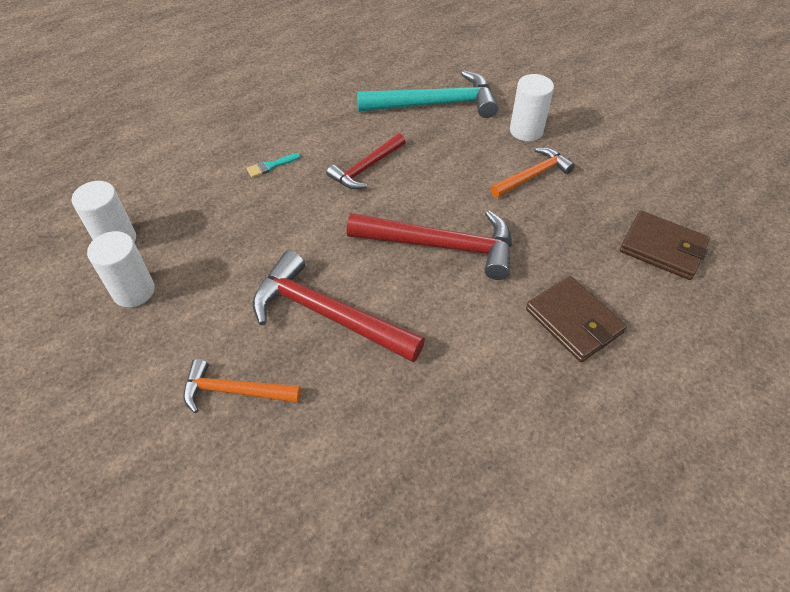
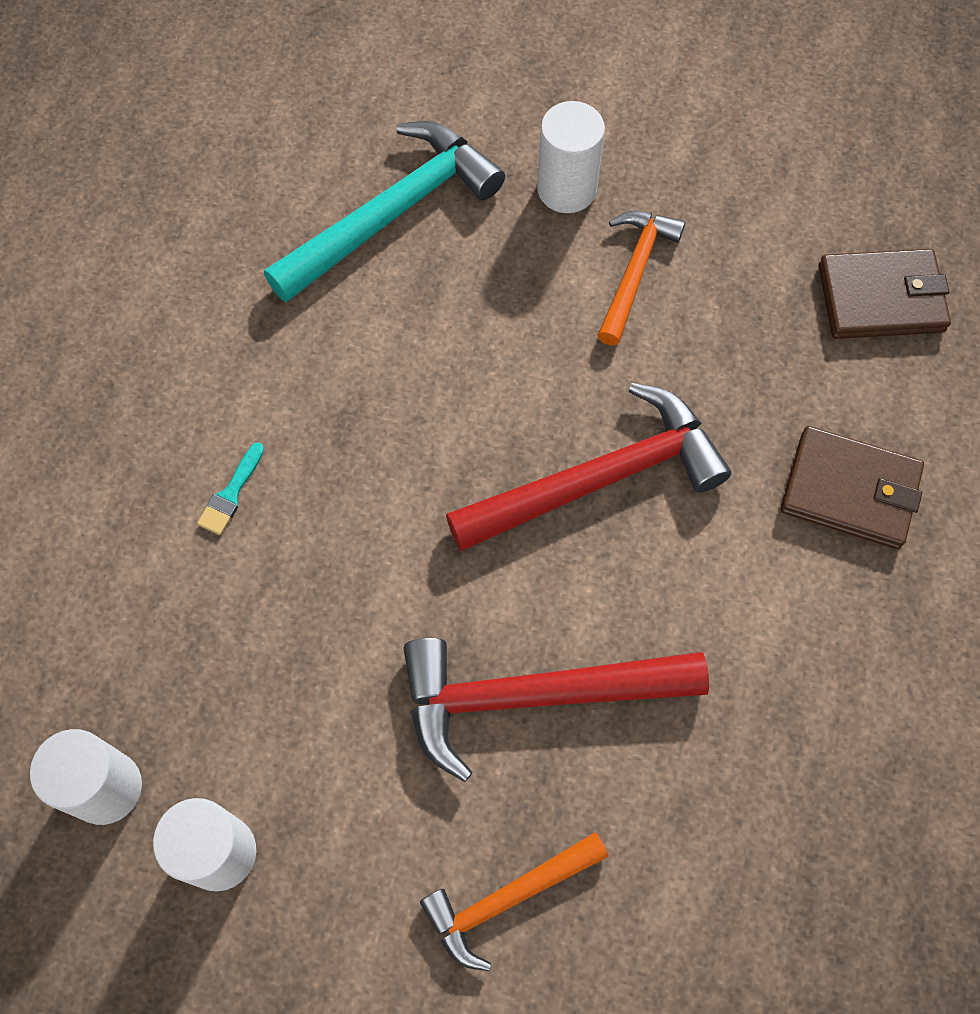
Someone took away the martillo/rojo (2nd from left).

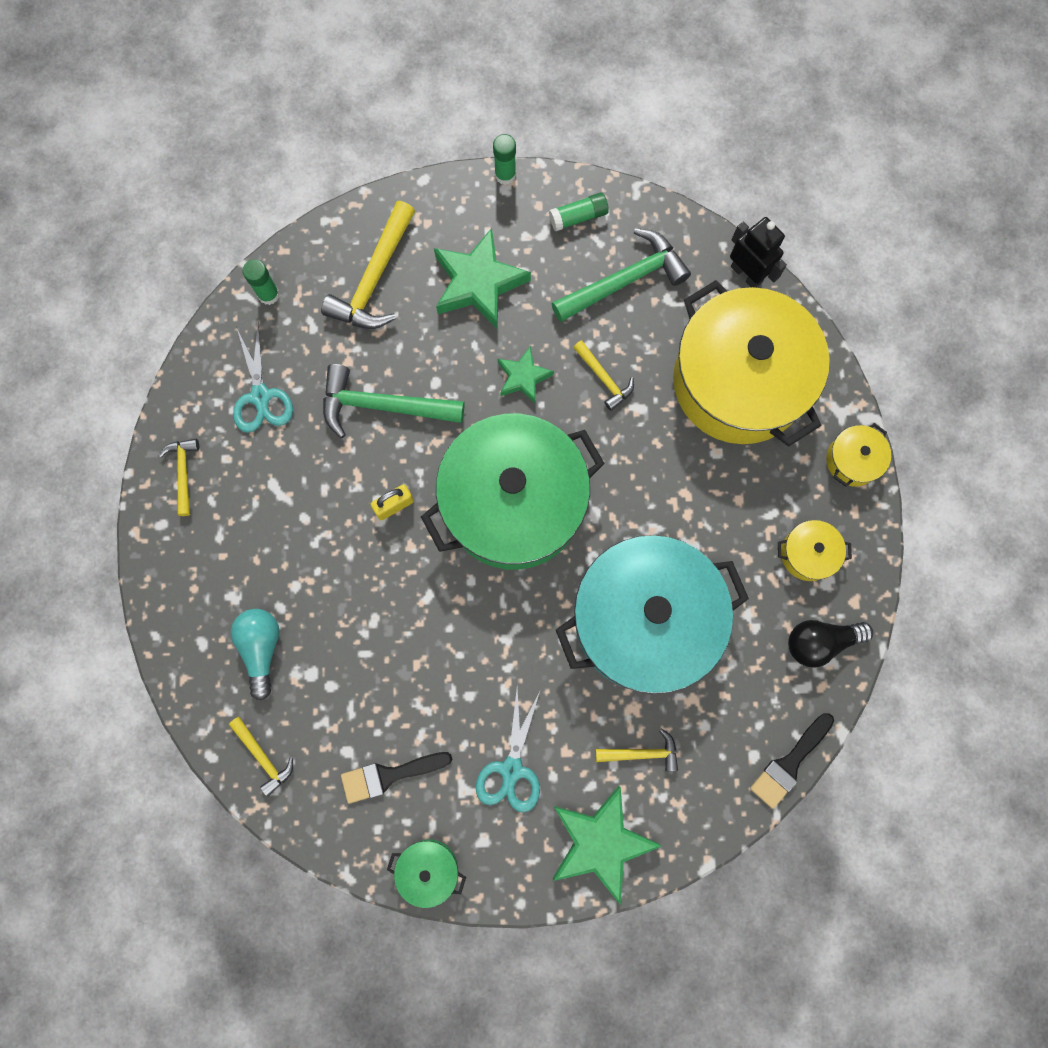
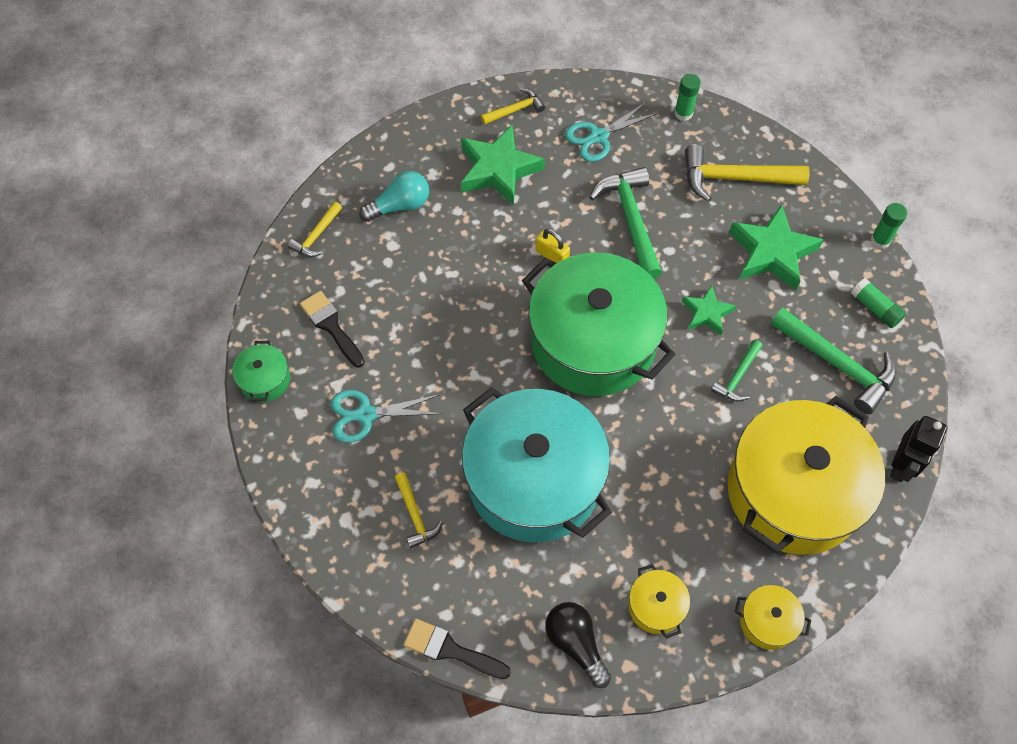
Someone carried the estrella/verde (3rd from left in the first image).
Someone repainted the martillo/amarillo (4th from left), which became the martillo/verde (2nd from left).

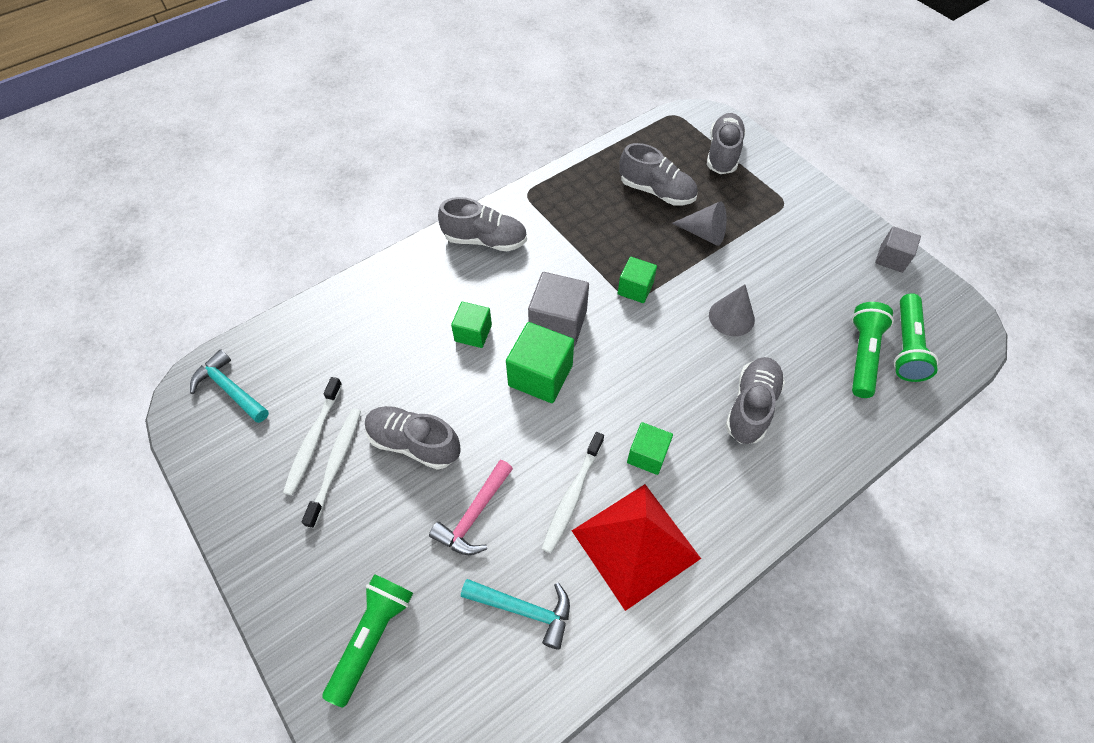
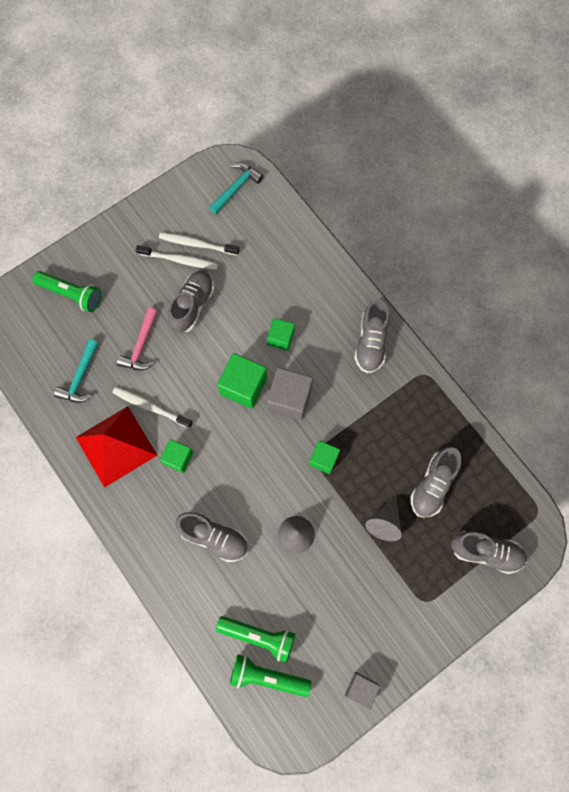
Someone rotated the martillo/rosa by 105 degrees counterclockwise.

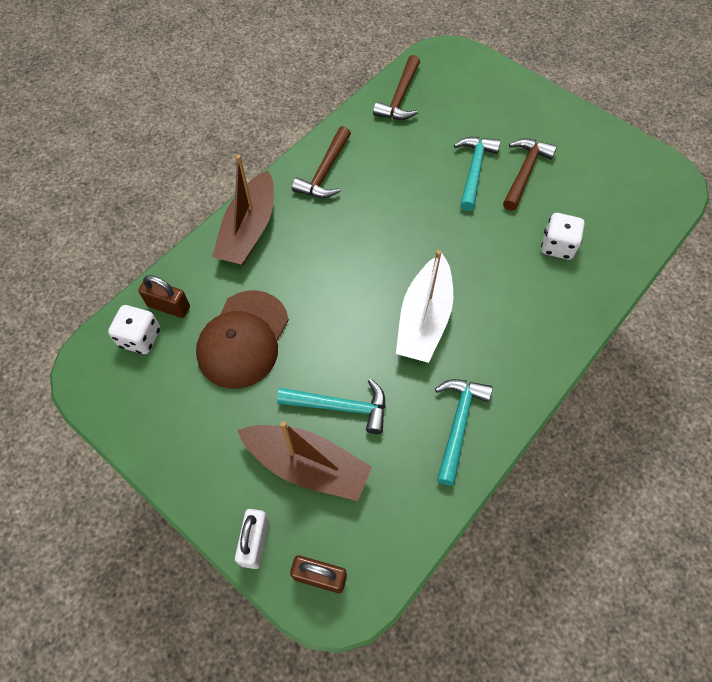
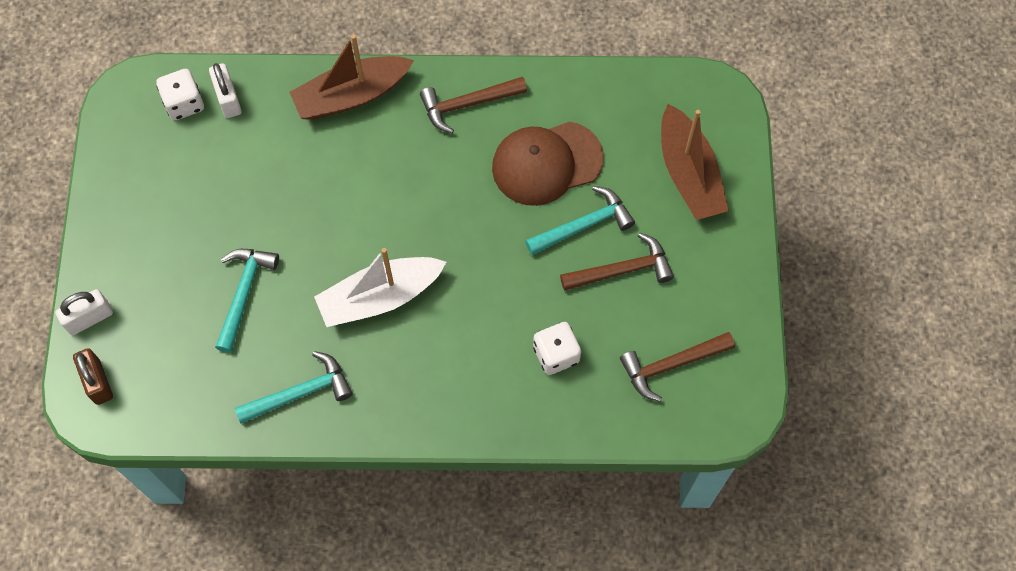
Someone repainted the candado/marrón (1st from left), which became the candado/blanco (2nd from left).
Someone carried the gorra/marrón.
Someone carried the barco/marrón (2nd from left).
Someone rotated the martillo/turquesa (1st from left) by 135 degrees counterclockwise.
Someone carried the martillo/marrón (2nd from left in the first image).

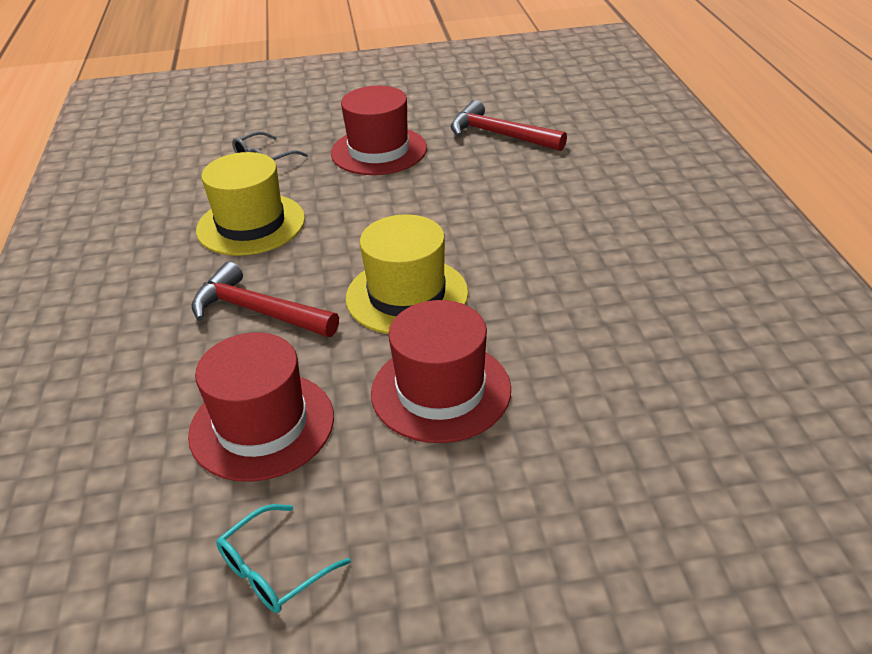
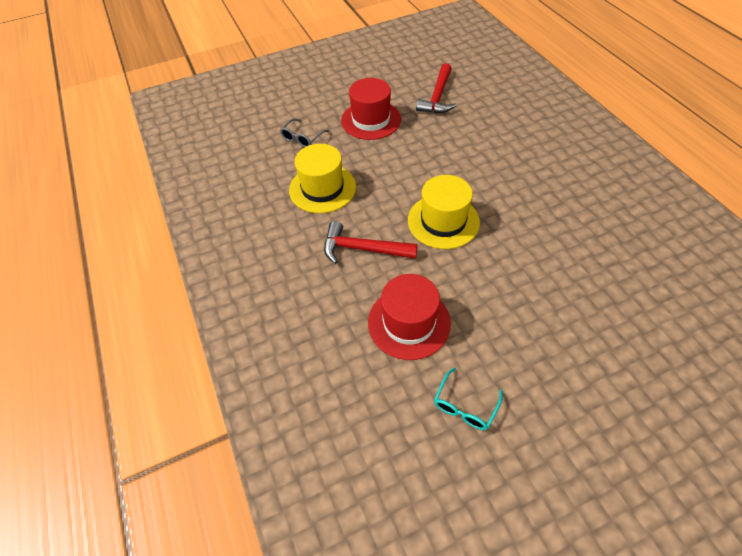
Someone took away the sombrero/rojo (3rd from left).
Someone rotated the martillo/rojo (2nd from left) by 90 degrees counterclockwise.

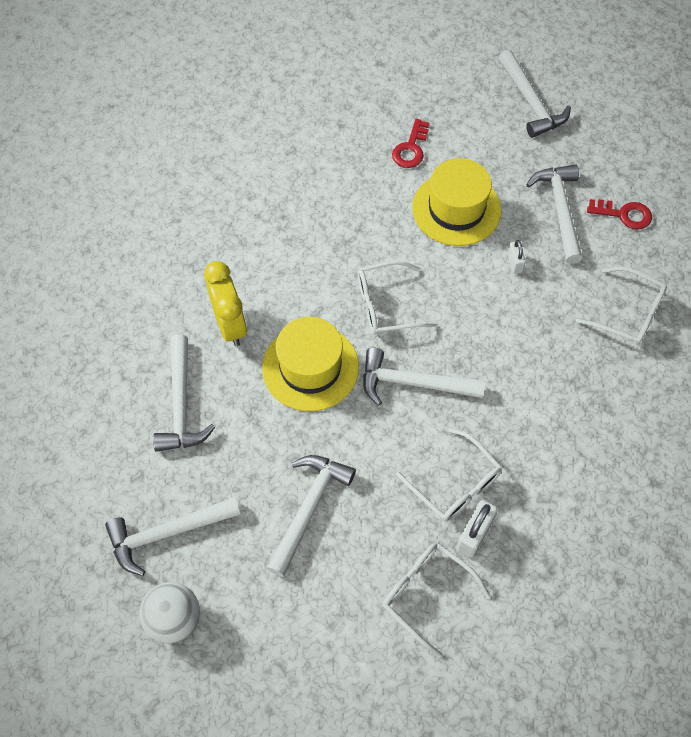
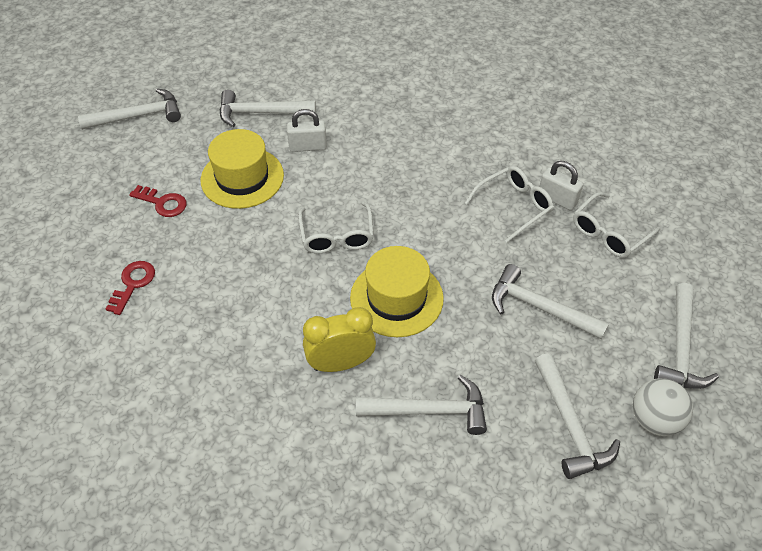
Someone carried the martillo/blanco (4th from left in the first image).
Someone scaled the candado/blanco (2nd from left in the first image) by 1.63.
Someone took away the gafas/blanco (4th from left).
Someone carried the llave/rojo (2nd from left in the first image).

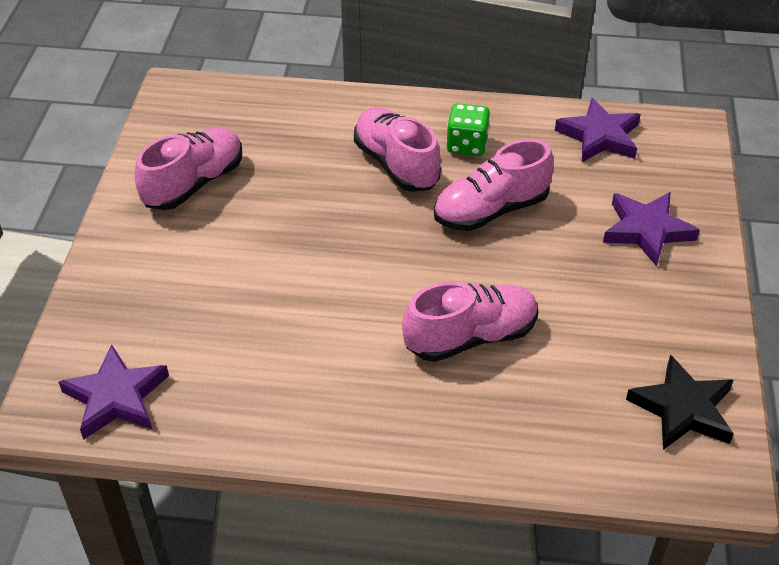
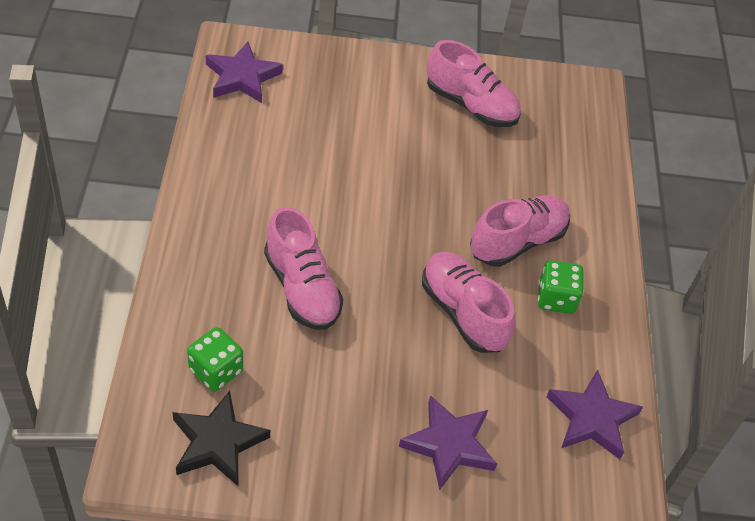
Someone put down the dado/verde (1st from left).

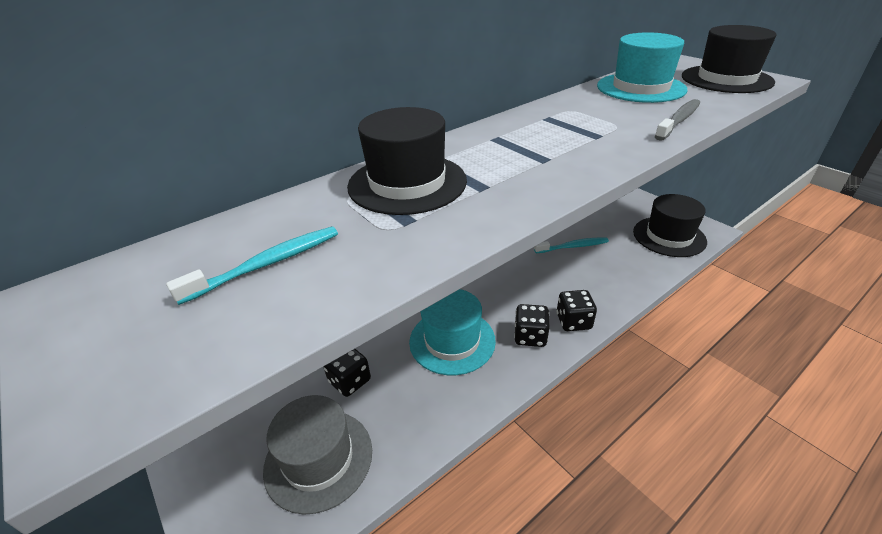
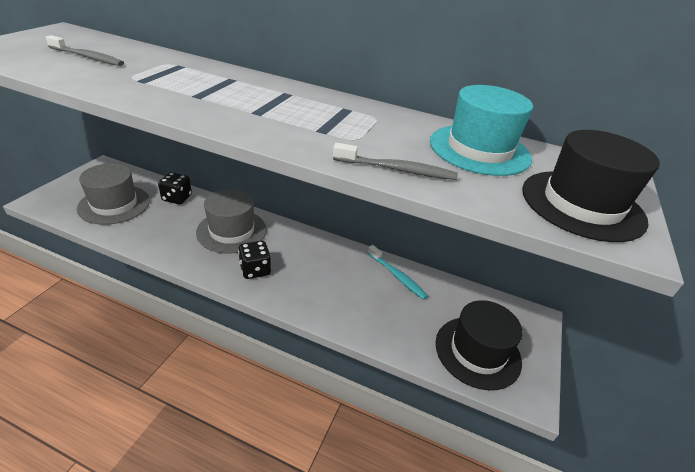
Someone repainted the cepillo de dientes/turquesa (1st from left), which became the cepillo de dientes/gris (1st from left).
Someone took away the sombrero/negro (1st from left).
Someone repainted the sombrero/turquesa (1st from left), which became the sombrero/gris (2nd from left).
Someone took away the dado/negro (3rd from left).

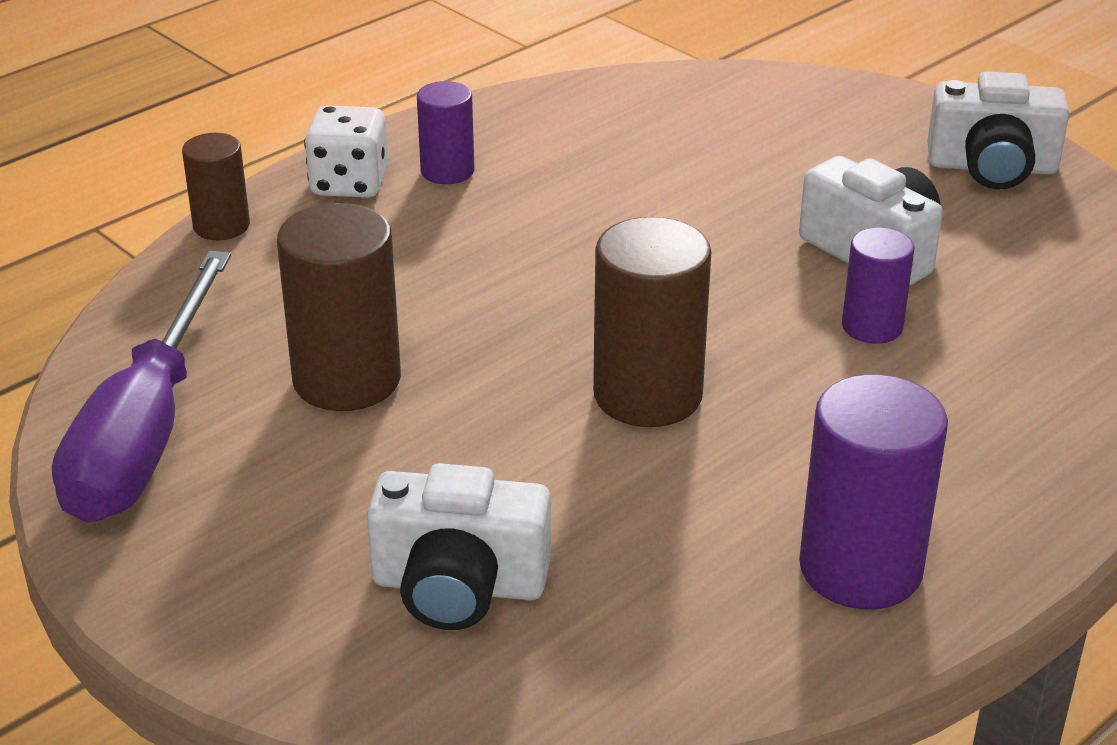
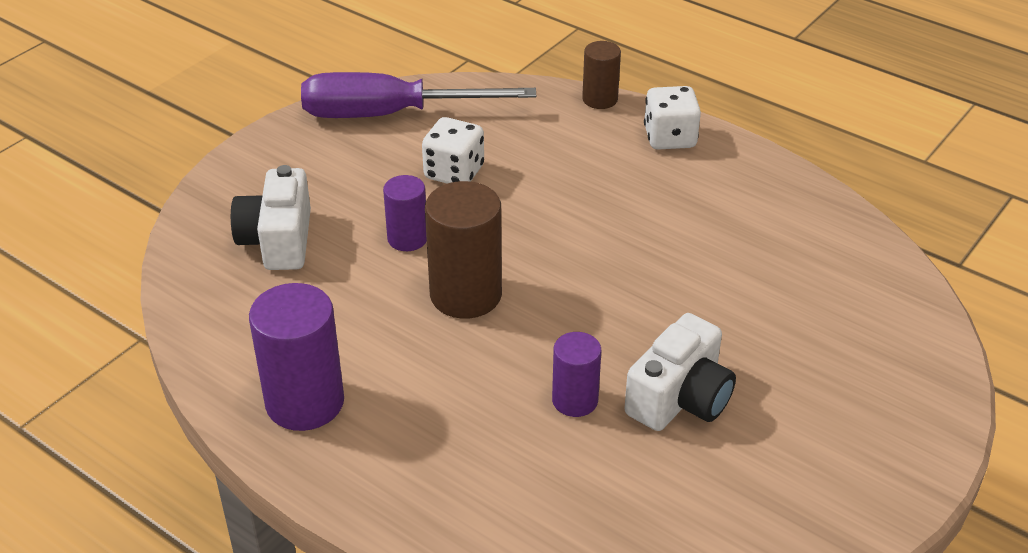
Someone swapped the cilindro/marrón (2nd from left) for the dado/blanco (1st from left).
Someone carried the cilindro/morado (1st from left in the first image).
Someone took away the cámara/blanco (3rd from left).

